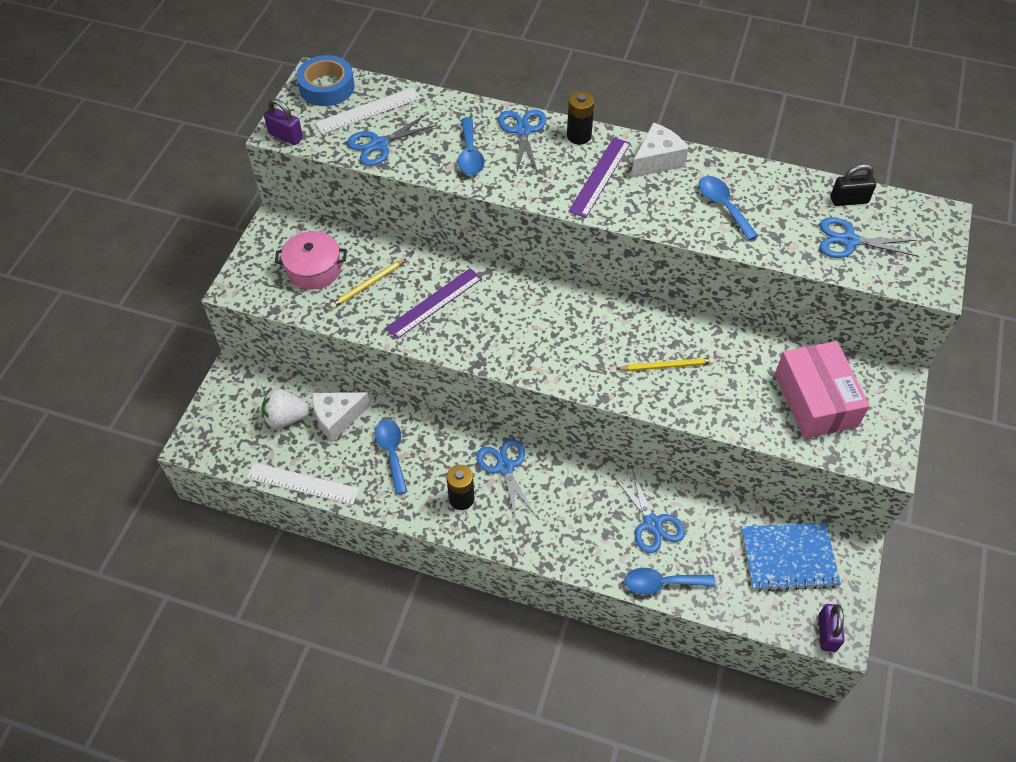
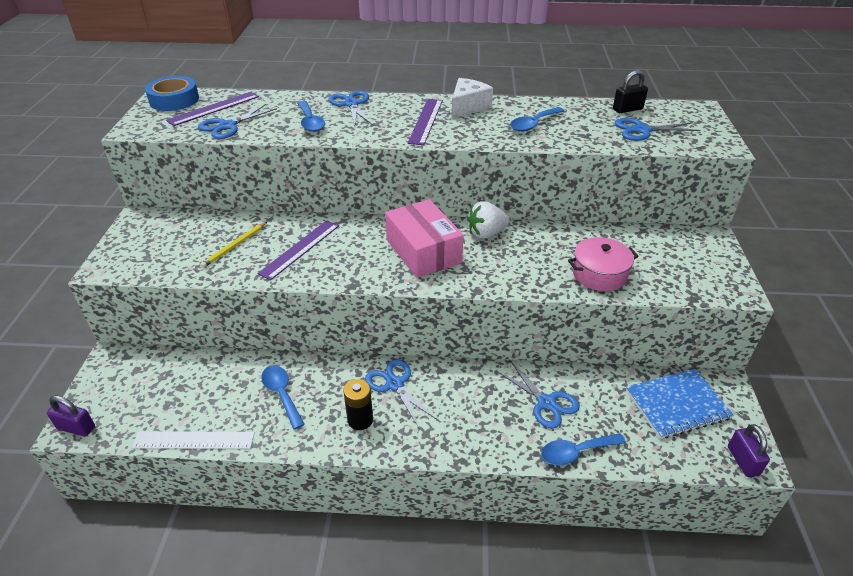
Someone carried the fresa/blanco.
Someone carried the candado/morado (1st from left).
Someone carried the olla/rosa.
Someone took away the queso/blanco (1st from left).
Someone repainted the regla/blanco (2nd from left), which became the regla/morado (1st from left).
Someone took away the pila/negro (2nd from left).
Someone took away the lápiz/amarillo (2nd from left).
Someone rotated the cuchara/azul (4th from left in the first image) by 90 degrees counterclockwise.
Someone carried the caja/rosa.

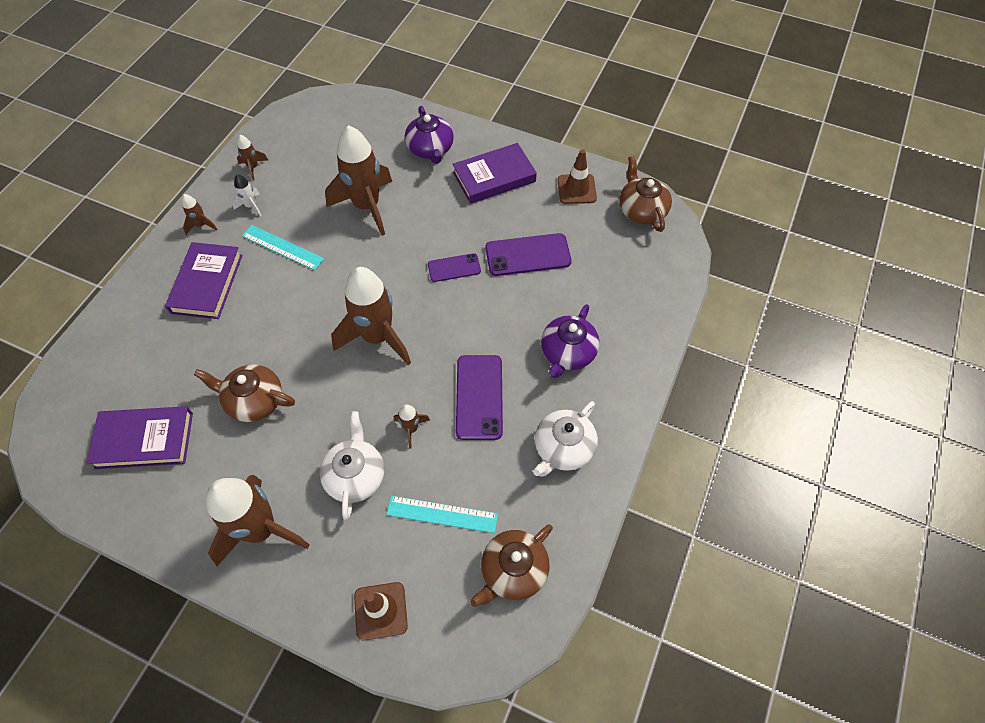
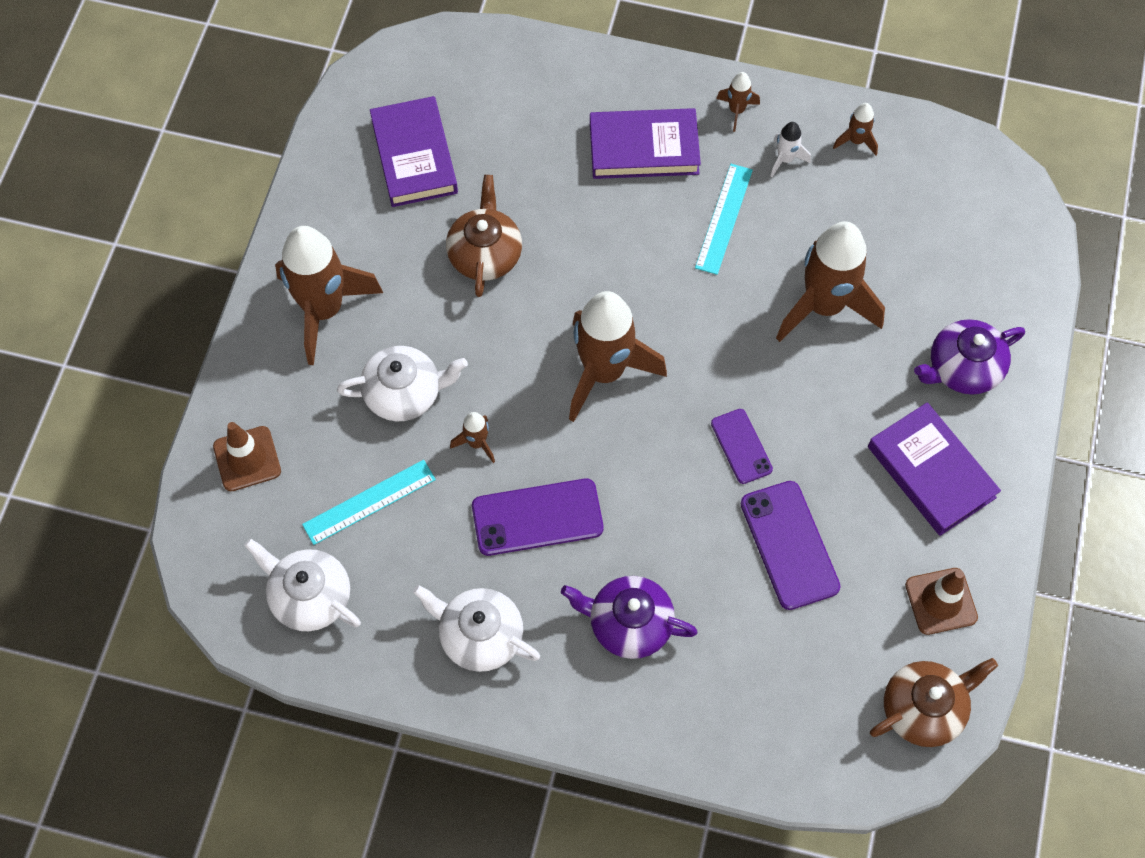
Someone rotated the regla/turquesa (2nd from left in the first image) by 60 degrees clockwise.
Someone repainted the tetera/marrón (2nd from left), which became the tetera/blanco (1st from left).

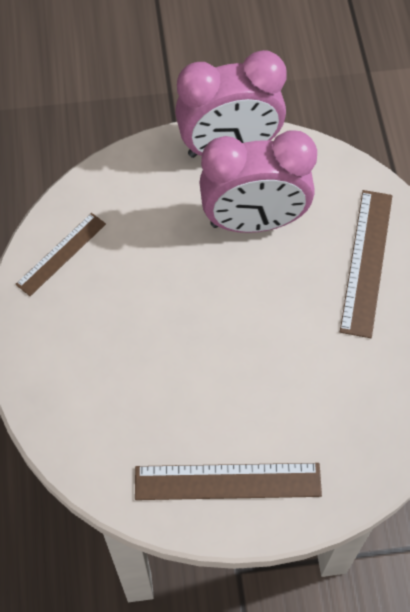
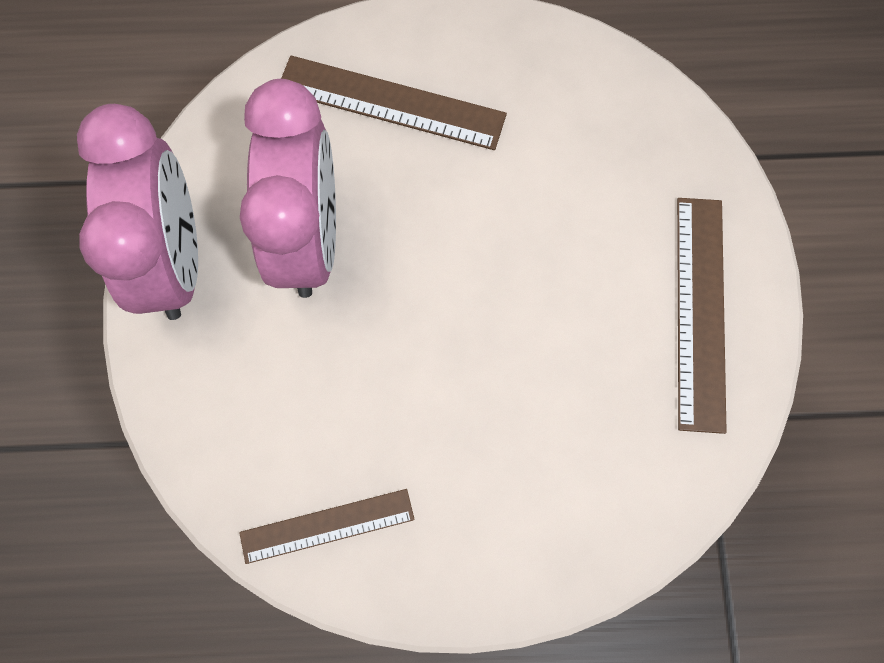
Someone rotated the regla/marrón (1st from left) by 60 degrees counterclockwise.

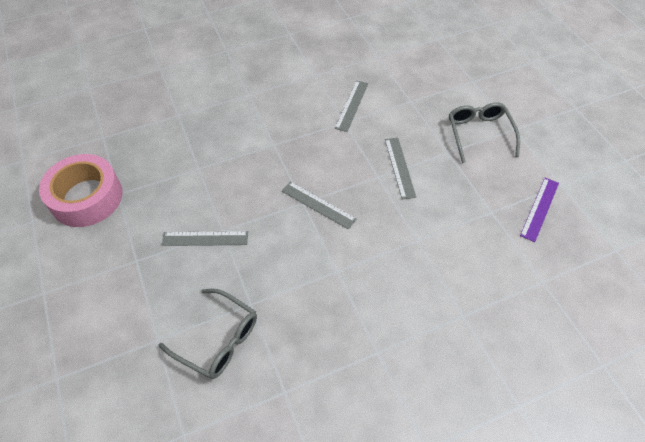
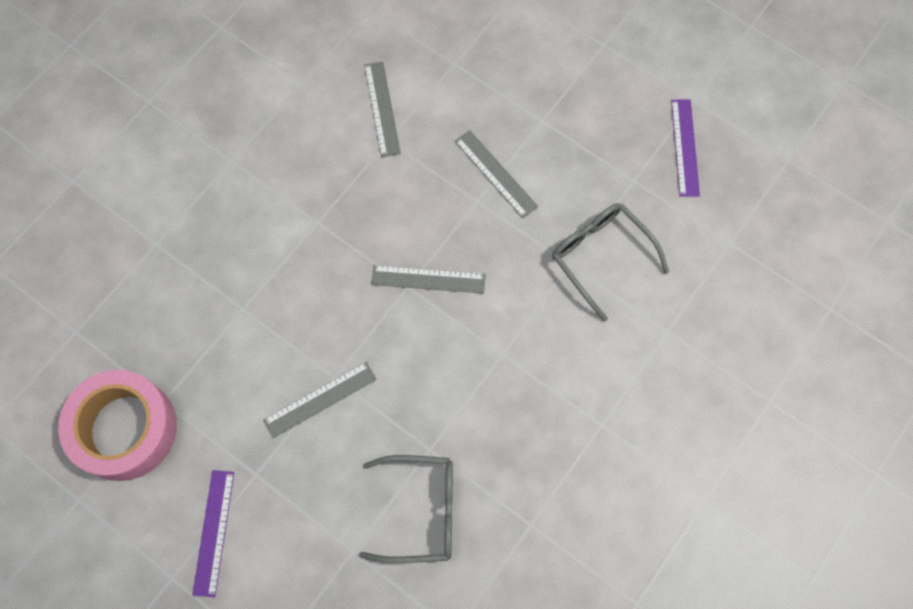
Someone carried the gafas/gris (2nd from left).
Someone put down the regla/morado (1st from left).

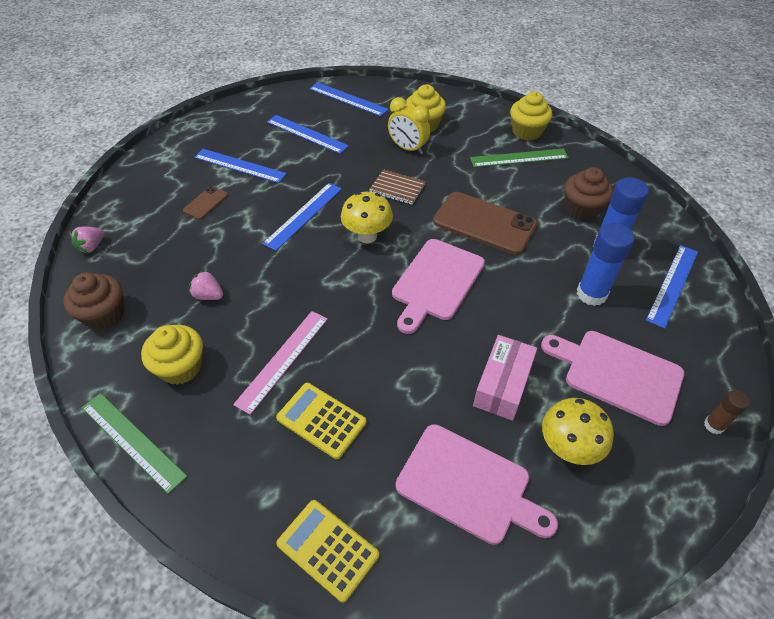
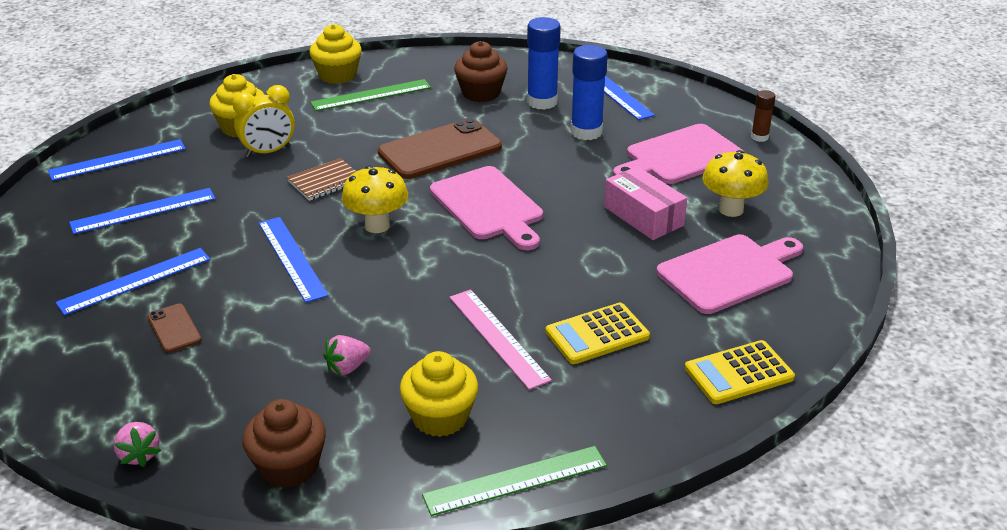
Someone rotated the regla/verde (2nd from left in the first image) by 45 degrees clockwise.

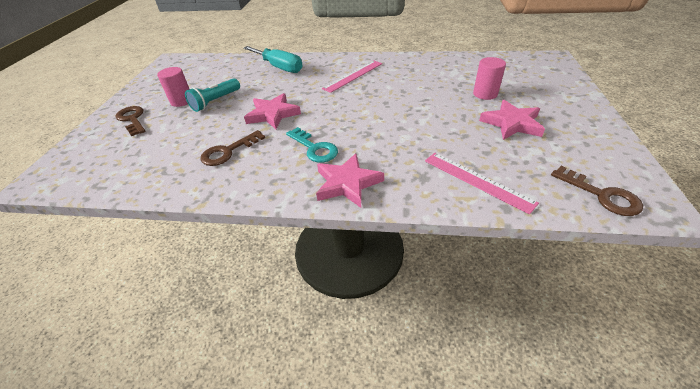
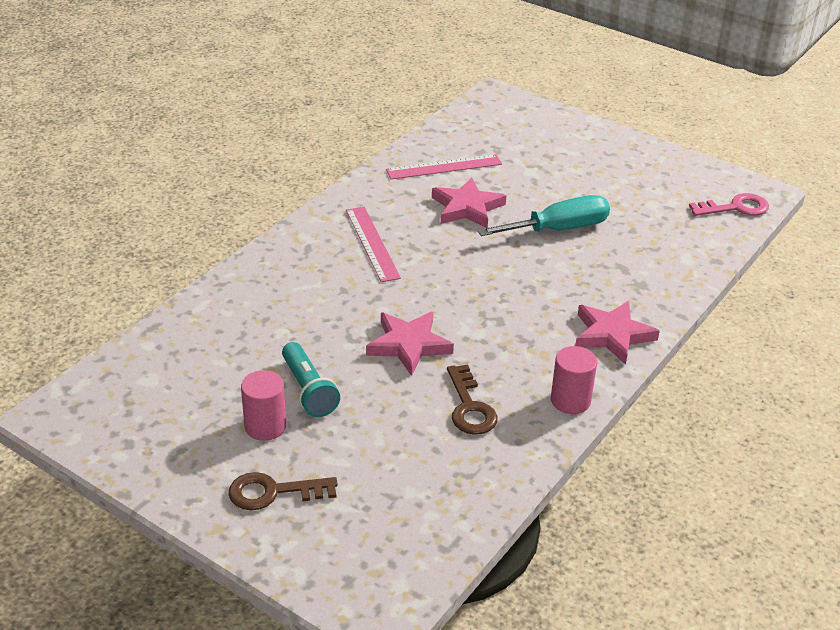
Someone carried the destornillador/turquesa.
Someone took away the llave/turquesa.
Someone carried the regla/rosa (2nd from left).
Someone carried the cilindro/rosa (2nd from left).
Someone carried the estrella/rosa (3rd from left in the first image).
Someone repainted the llave/marrón (3rd from left), which became the llave/rosa.

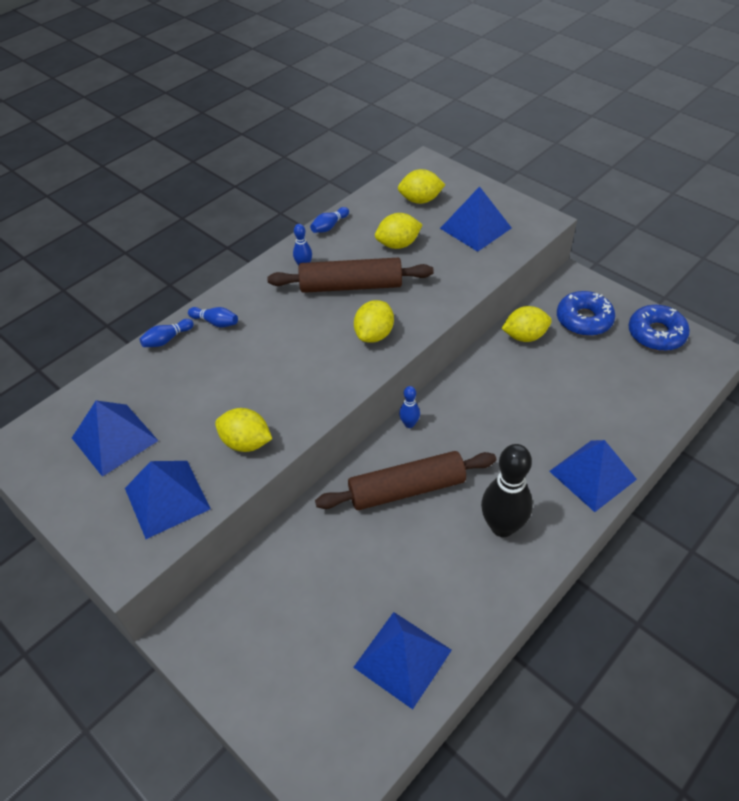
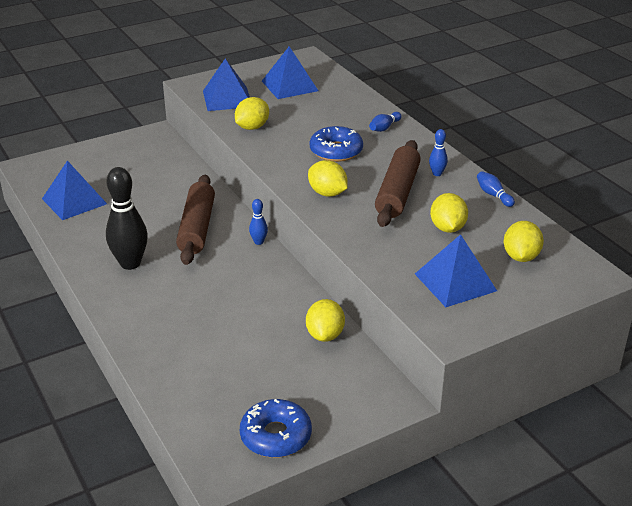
Someone took away the bolo/azul (1st from left).
Someone took away the pirámide/azul (5th from left).
Someone carried the rosquilla/azul (1st from left in the first image).

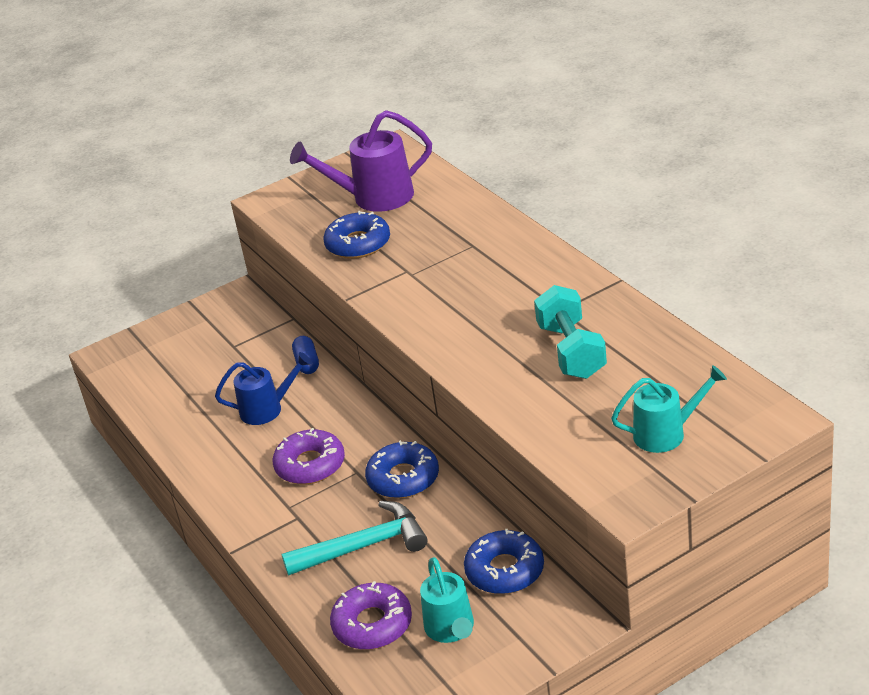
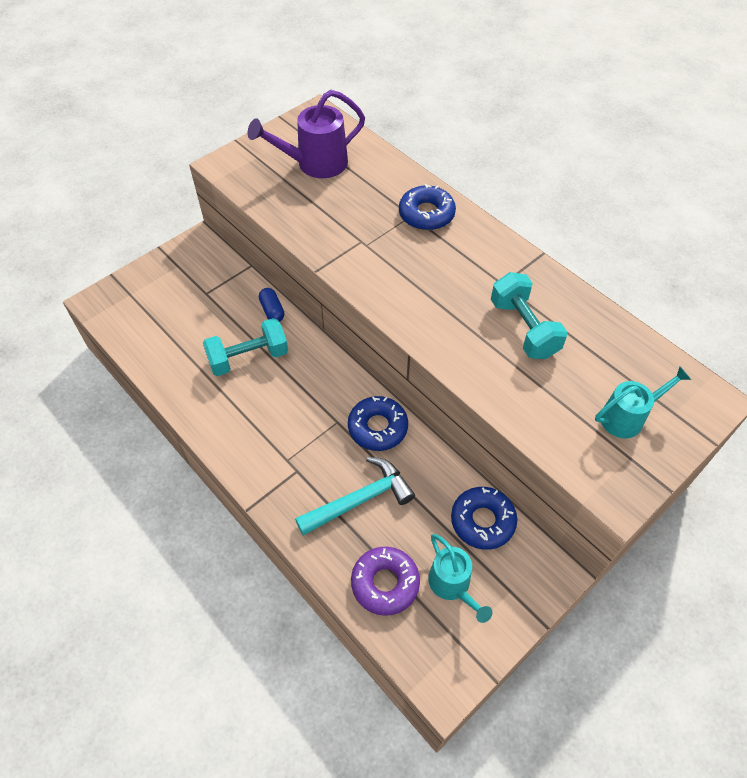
Someone swapped the regadera/azul for the mancuerna/turquesa (1st from left).
Someone took away the rosquilla/morado (1st from left).
Someone carried the rosquilla/azul (1st from left in the first image).

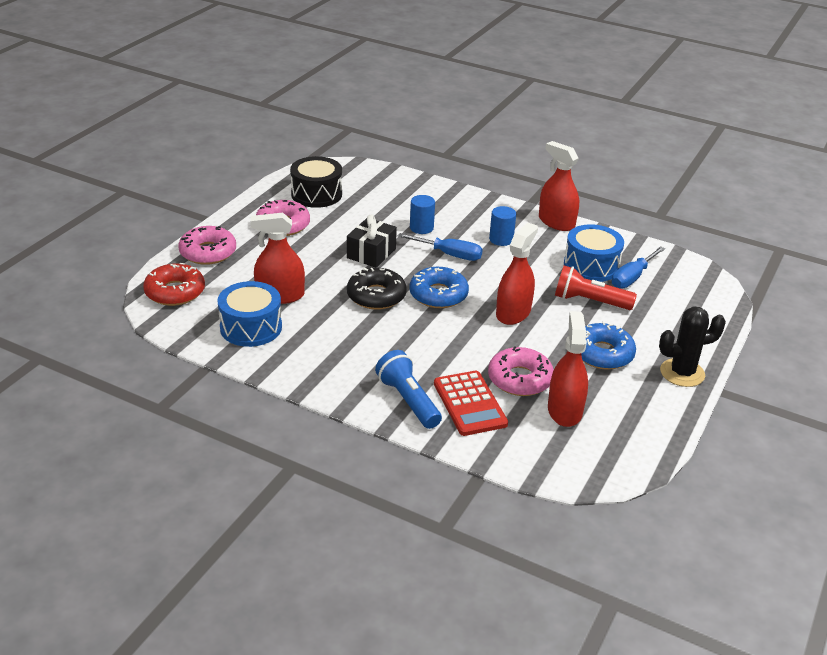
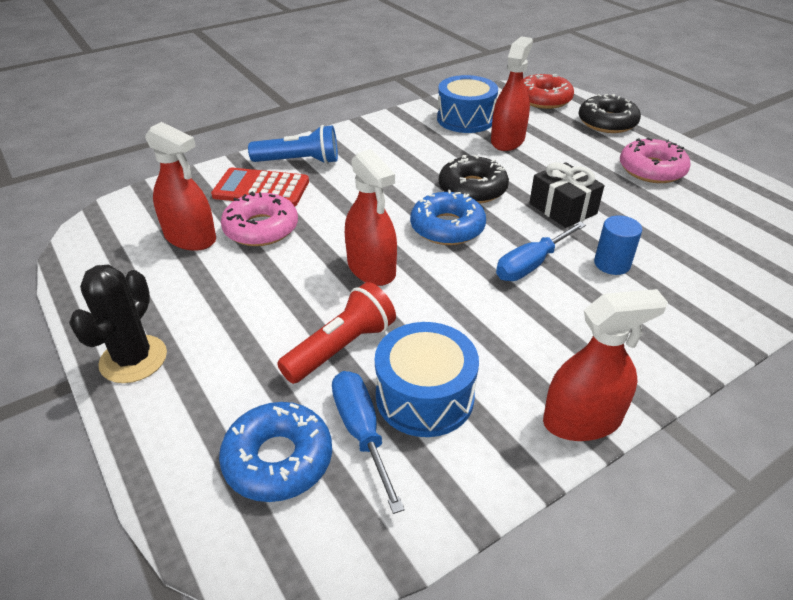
Someone repainted the rosquilla/rosa (1st from left), which became the rosquilla/negro (2nd from left).
Someone took away the tambor/negro.
Someone took away the cilindro/azul (2nd from left).
Someone carried the rosquilla/azul (2nd from left in the first image).

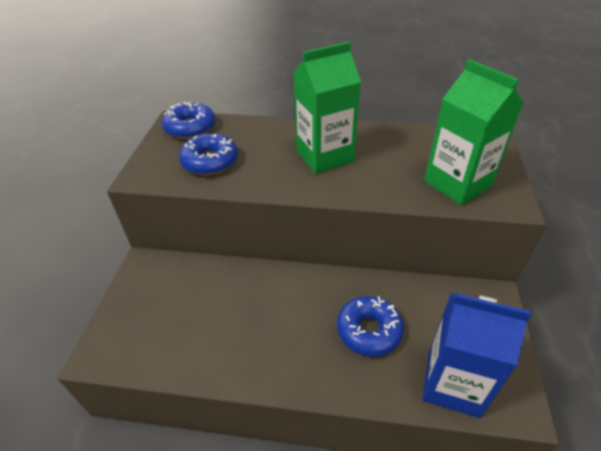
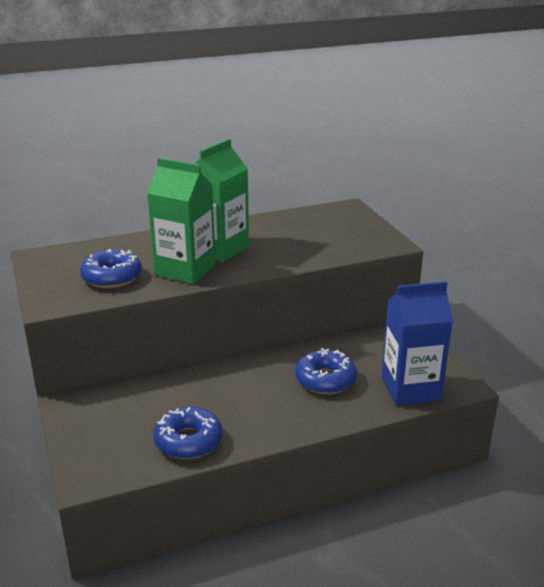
Someone carried the rosquilla/azul (1st from left in the first image).
Someone carried the cartón de leche/verde (2nd from left in the first image).

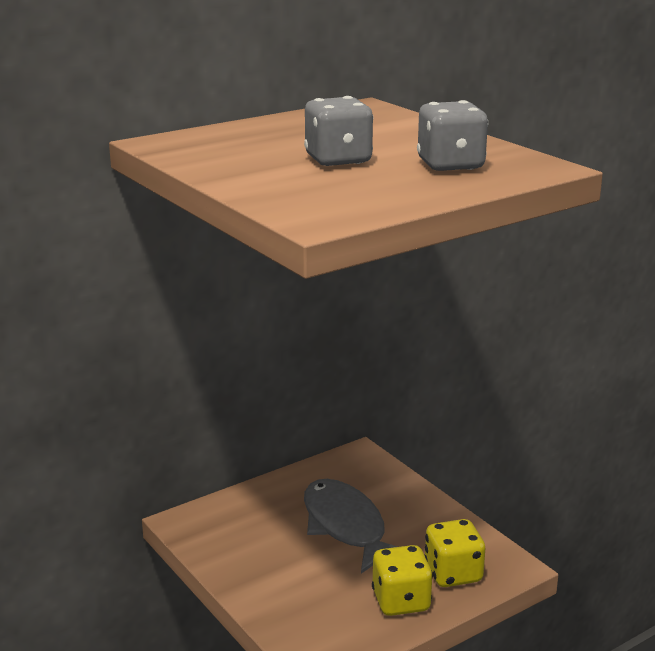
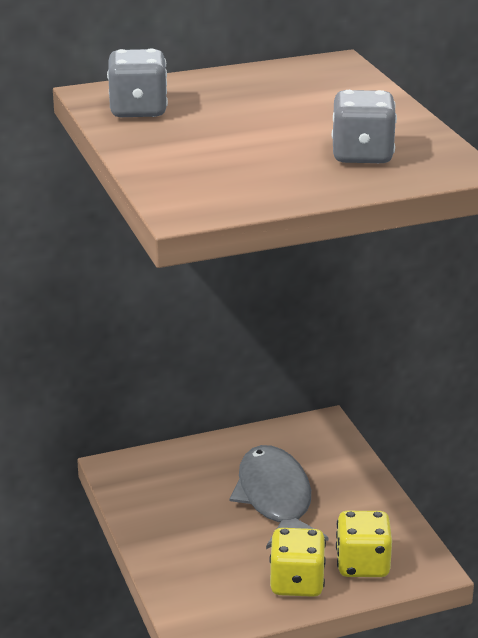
Someone carried the dado/gris (1st from left).

